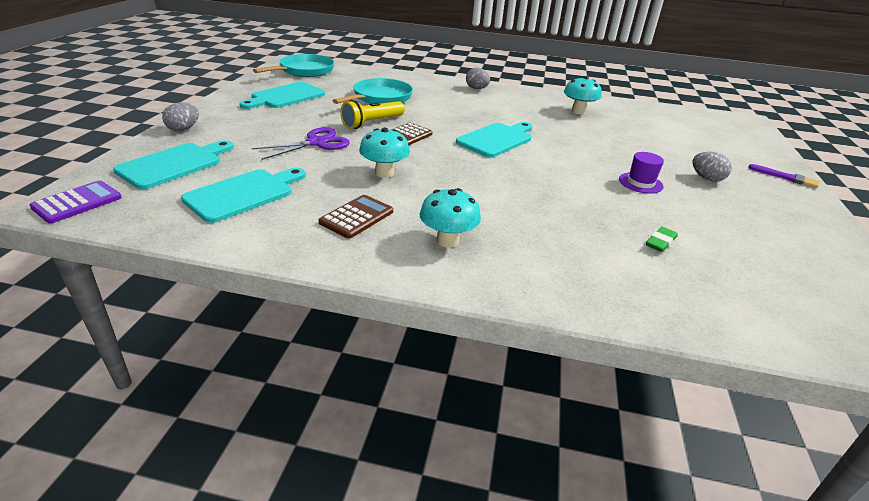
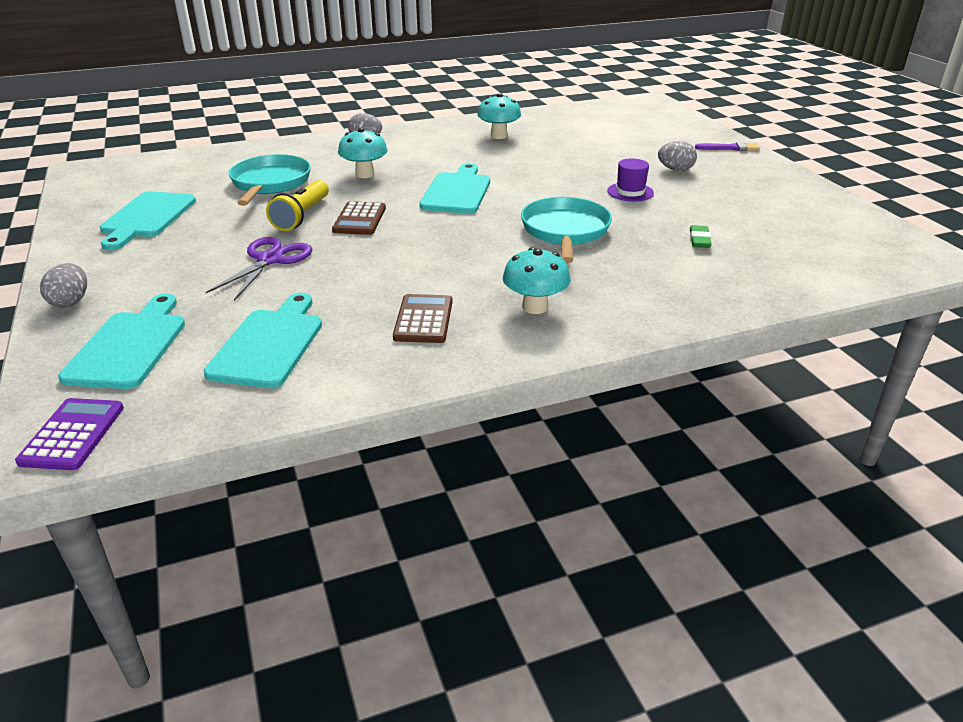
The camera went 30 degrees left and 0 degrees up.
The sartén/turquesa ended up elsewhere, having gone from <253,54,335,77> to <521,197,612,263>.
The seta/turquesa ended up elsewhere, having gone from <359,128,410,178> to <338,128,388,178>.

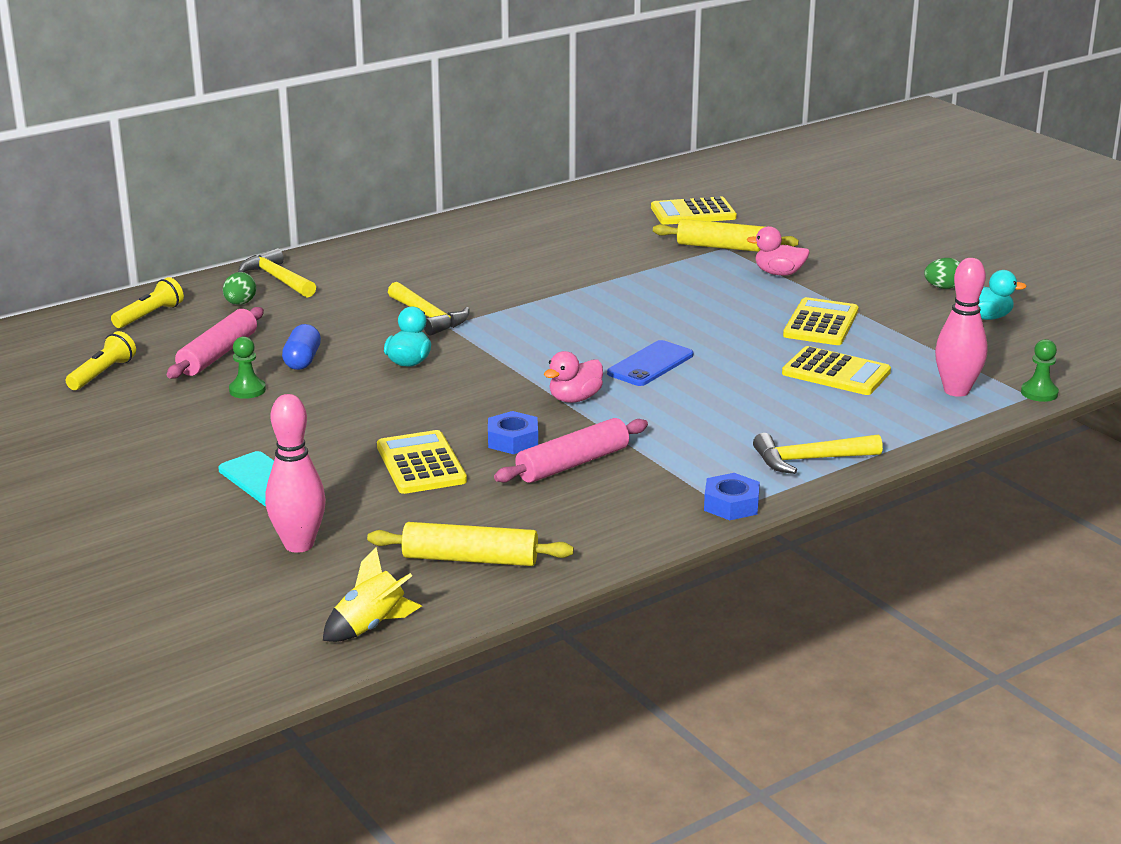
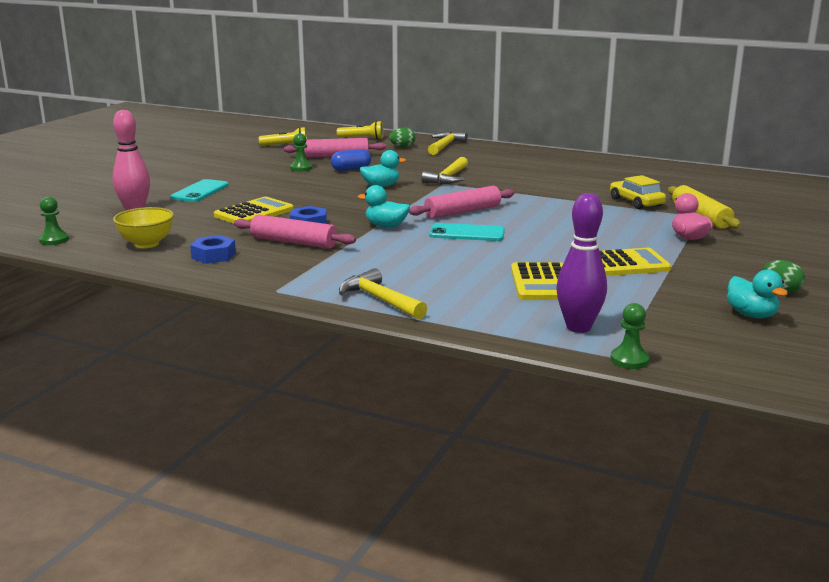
The camera went 60 degrees right and 5 degrees down.
The second view lost the calculadora/amarillo at <651,196,737,225>.
The second view gained the rodillo/rosa at <409,186,514,219>.
The second view gained the coche/amarillo at <610,175,666,209>.
The tuerca/azul ended up elsewhere, having gone from <704,473,760,520> to <190,235,236,264>.
Where the cohete/amarillo stood at <323,547,422,642>, the peón/verde came to stand at <39,196,69,245>.
Where the rodillo/amarillo stood at <367,522,574,566>, the cuenco/amarillo came to stand at <113,207,174,248>.
What was the pato/rosa at <544,351,603,403> turned into the pato/turquesa at <358,185,410,228>.
What was the móvil/azul at <607,340,693,386> turned into the móvil/turquesa at <429,223,505,241>.
What was the bolo/rosa at <935,258,988,397> turned into the bolo/morado at <556,193,607,333>.

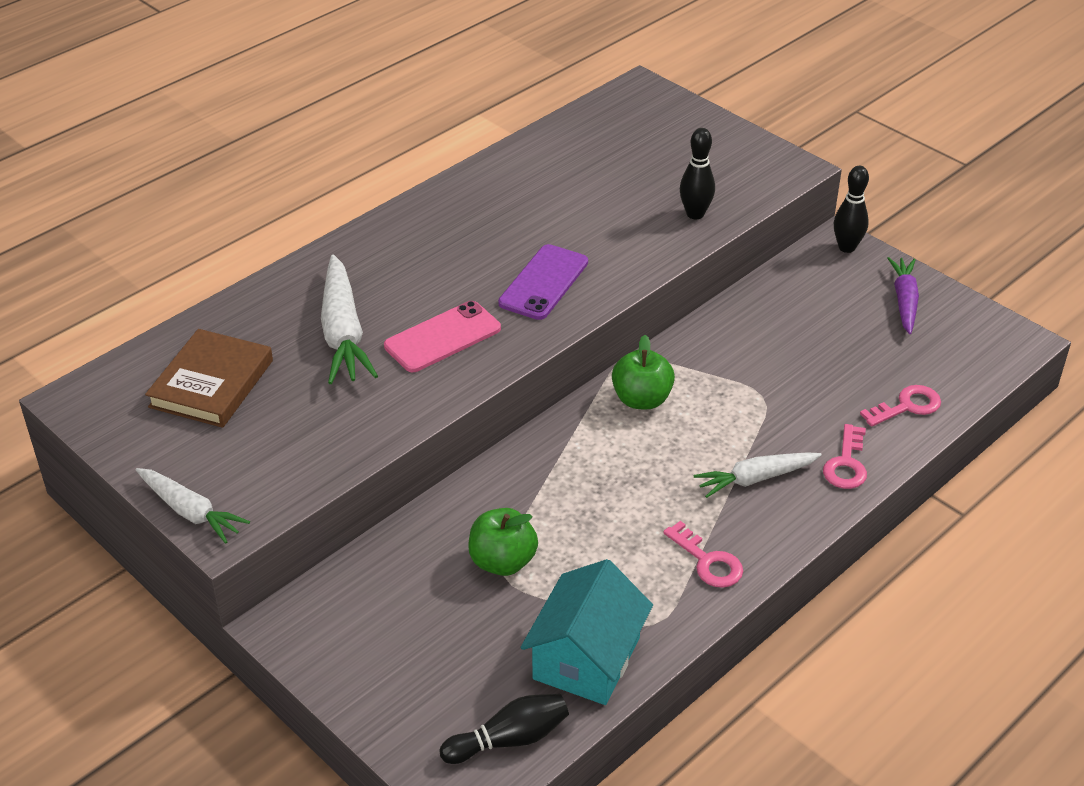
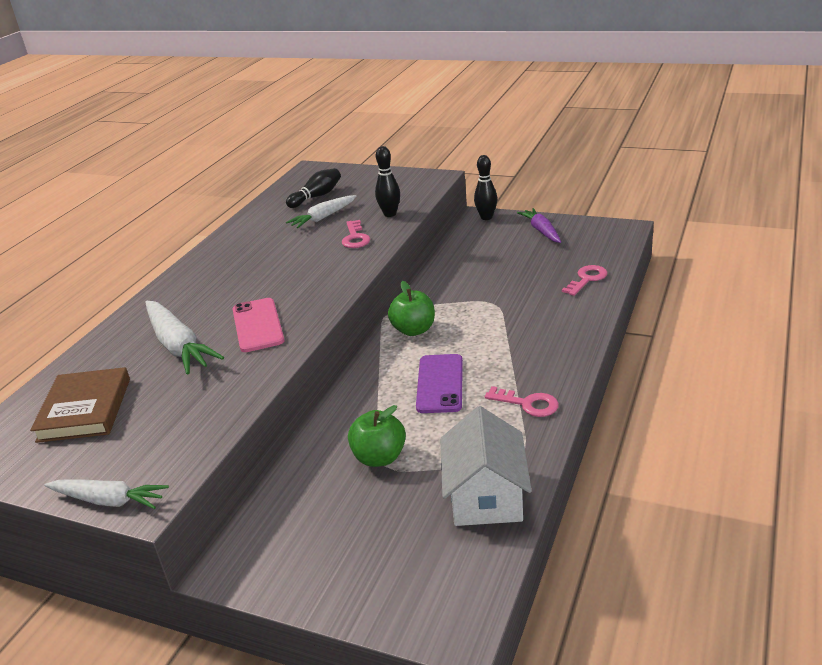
The camera went 20 degrees left and 10 degrees down.
The bolo/negro ended up elsewhere, having gone from <440,694,569,764> to <286,168,341,208>.
The móvil/morado ended up elsewhere, having gone from <498,244,588,320> to <416,354,463,413>.
The zanahoria/blanco ended up elsewhere, having gone from <694,453,822,498> to <286,195,356,228>.
The llave/rosa ended up elsewhere, having gone from <823,424,867,489> to <342,220,370,248>.
What was the casa/turquesa at <521,559,653,705> turned into the casa/blanco at <440,406,532,526>.
The móvil/rosa at <384,301,501,372> ended up facing another way, 45 degrees counterclockwise from before.

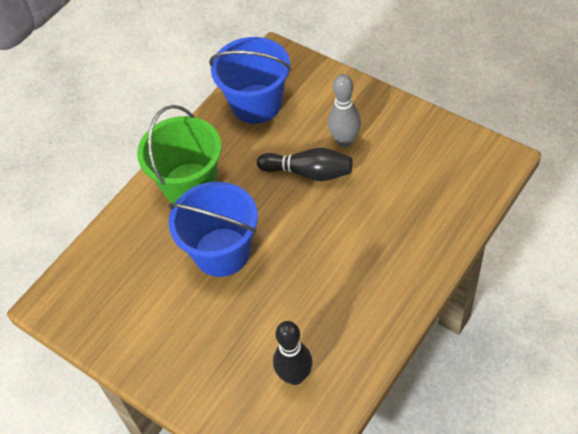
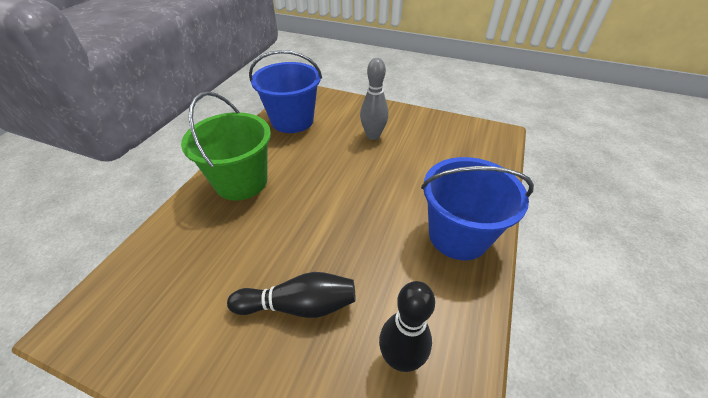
The camera went 20 degrees left and 10 degrees down.
The balde/azul ended up elsewhere, having gone from <168,182,258,277> to <421,157,534,260>.
The bolo/negro ended up elsewhere, having gone from <257,148,353,181> to <227,272,356,318>.

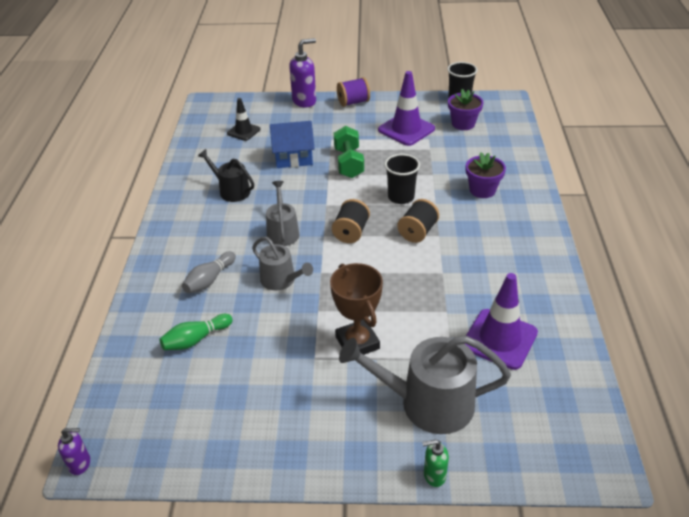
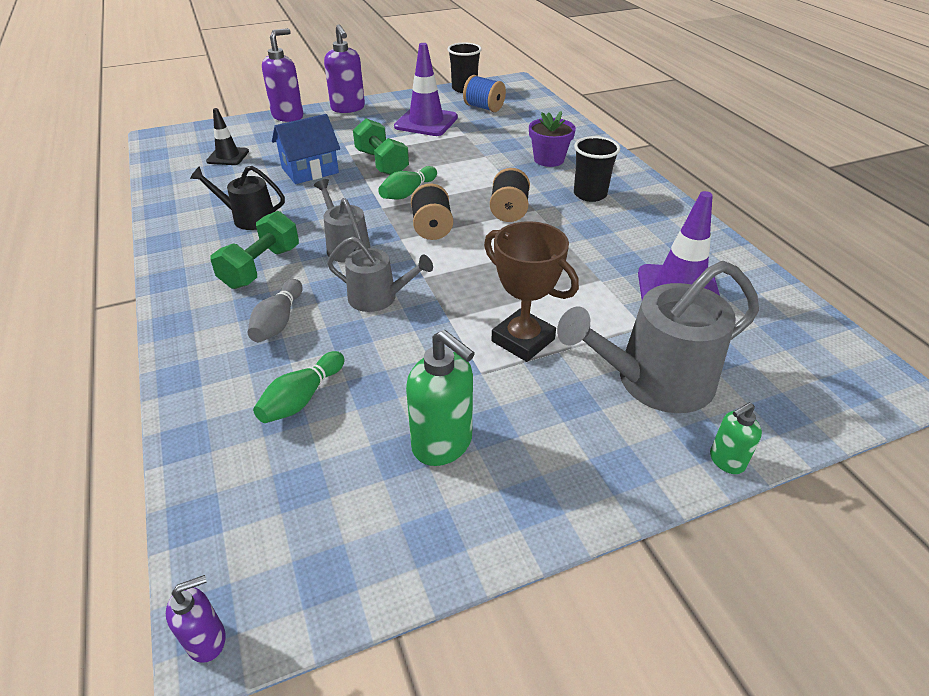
The camera went 25 degrees left and 0 degrees up.
The second view gained the mancuerna/verde at <210,211,299,289>.
The second view gained the bolo/verde at <378,166,437,200>.
The second view gained the dispensador de jabón/verde at <406,330,475,466>.
The vaso/negro ended up elsewhere, having gone from <384,154,420,204> to <574,136,620,202>.
Where the carrete/morado stood at <337,77,370,107>, the dispensador de jabón/morado came to stand at <324,24,365,113>.
Where the maceta/morado stood at <448,89,484,130>, the carrete/azul came to stand at <463,75,506,112>.

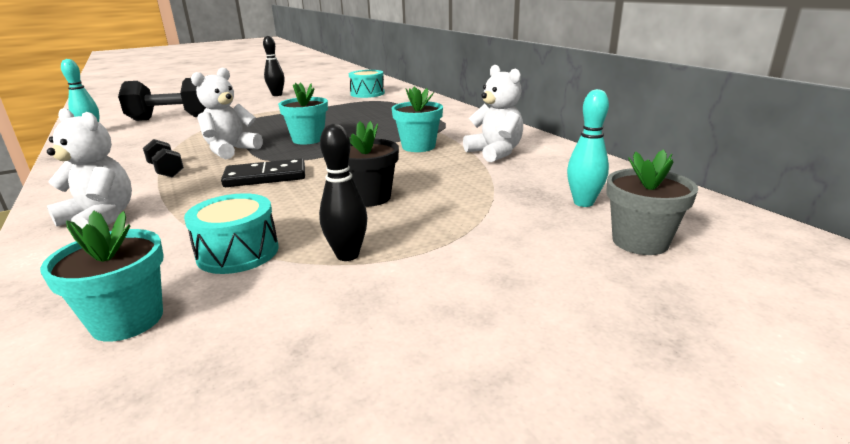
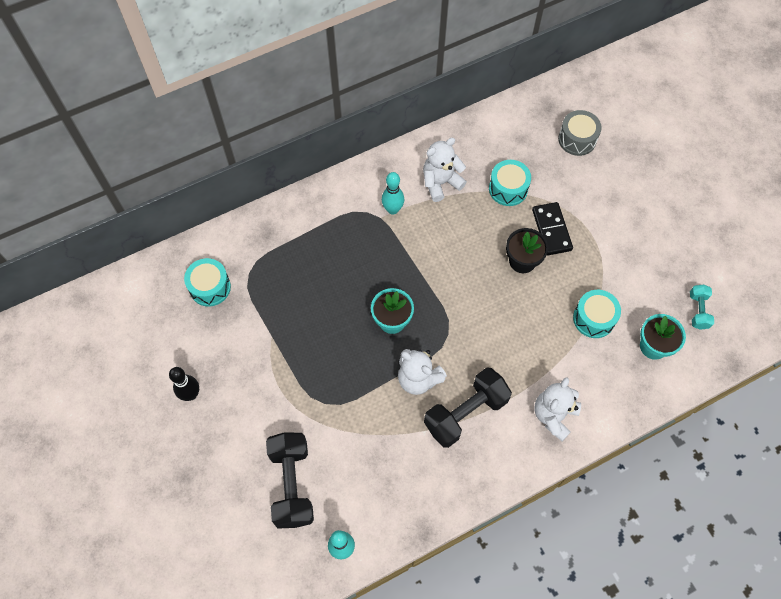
The camera went 90 degrees left and 40 degrees up.
The second view lost the bolo/negro at <319,124,367,261>.
The second view lost the maceta/turquesa at <392,86,443,152>.
The second view gained the tambor/turquesa at <489,160,531,206>.
The second view gained the mancuerna/turquesa at <690,284,714,330>.
The ficha de dominó/negro ended up elsewhere, having gone from <221,158,305,187> to <532,202,573,255>.
The bolo/turquesa ended up elsewhere, having gone from <567,89,609,207> to <382,172,404,215>.
Where the maceta/gris stood at <606,149,698,255>, the tambor/gris came to stand at <558,110,602,156>.
The size of the mancuerna/negro at <143,139,184,178> changed by a factor of 1.93.

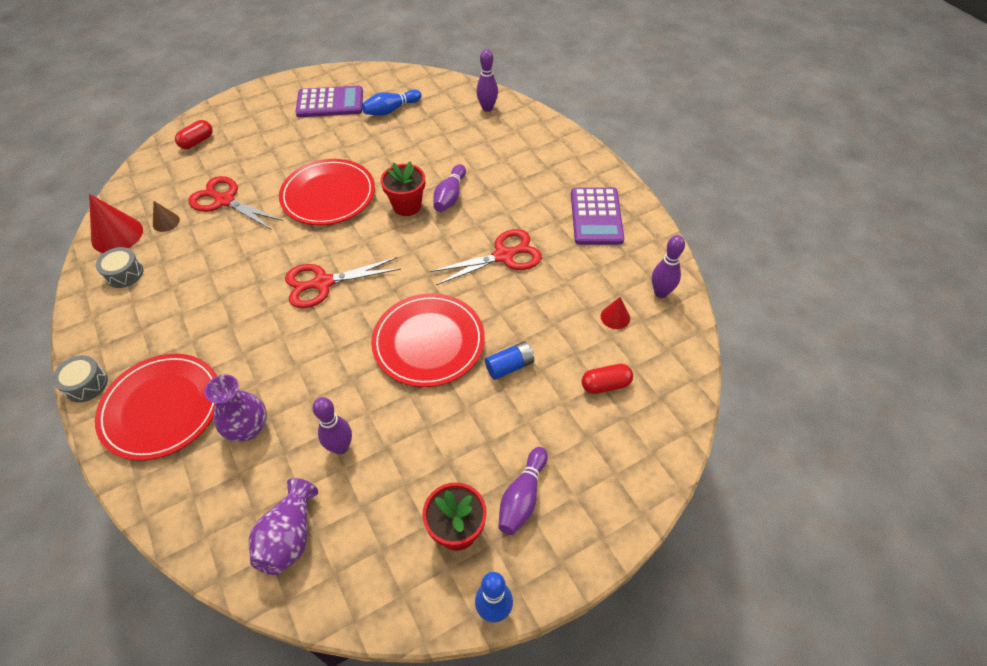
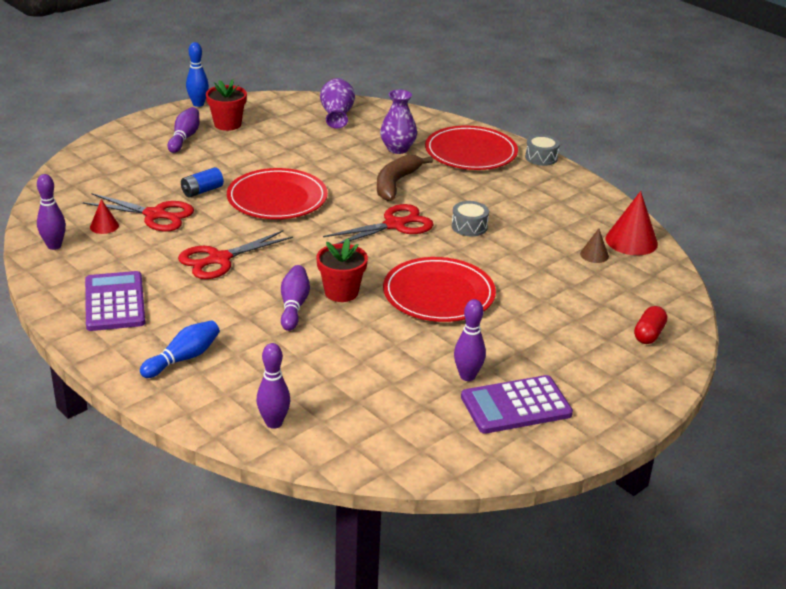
The camera went 165 degrees right and 20 degrees down.
The second view lost the cápsula/rojo at <582,364,633,394>.
The second view gained the plátano/marrón at <377,155,433,201>.
The tambor/gris ended up elsewhere, having gone from <96,247,143,288> to <452,201,489,236>.
The tijeras/rojo ended up elsewhere, having gone from <188,176,283,230> to <83,193,194,231>.
The bolo/morado ended up elsewhere, having gone from <313,397,352,455> to <454,299,486,381>.
The bolo/azul ended up elsewhere, having gone from <361,89,422,116> to <140,320,220,378>.

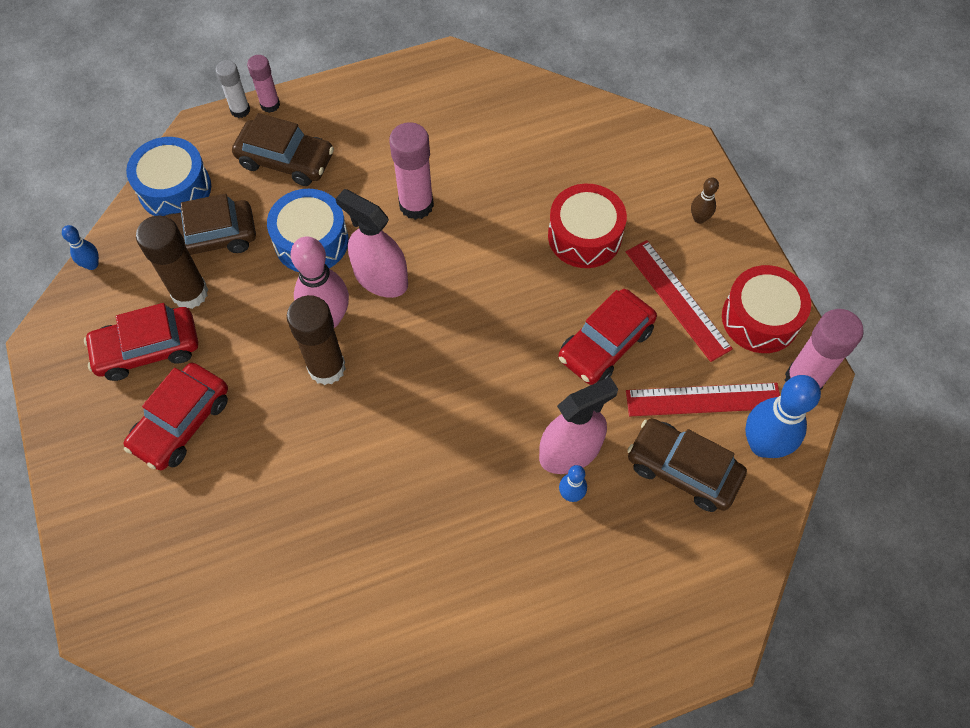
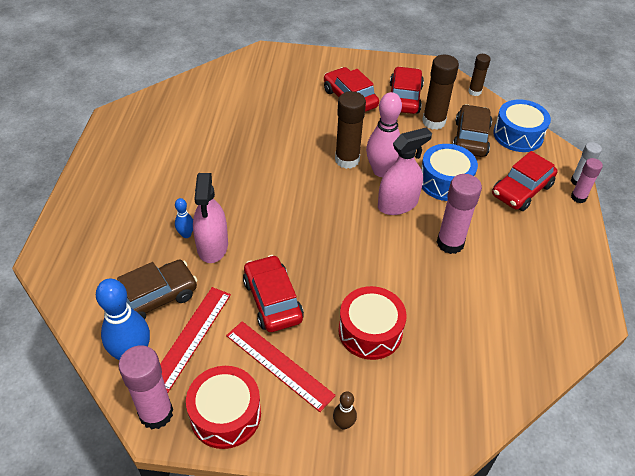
The camera went 115 degrees right and 15 degrees down.
Where the bolo/azul stood at <62,225,99,270>, the barra de pegamento/marrón came to stand at <468,54,491,96>.
What was the coche/marrón at <232,113,334,186> turned into the coche/rojo at <492,151,557,211>.
The regla/rojo at <626,240,733,362> ended up facing another way, 45 degrees clockwise from before.

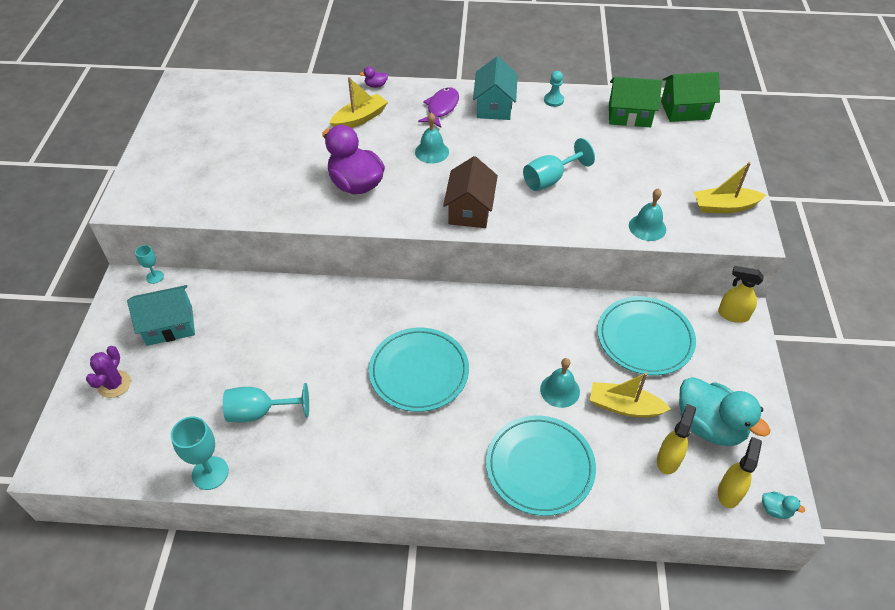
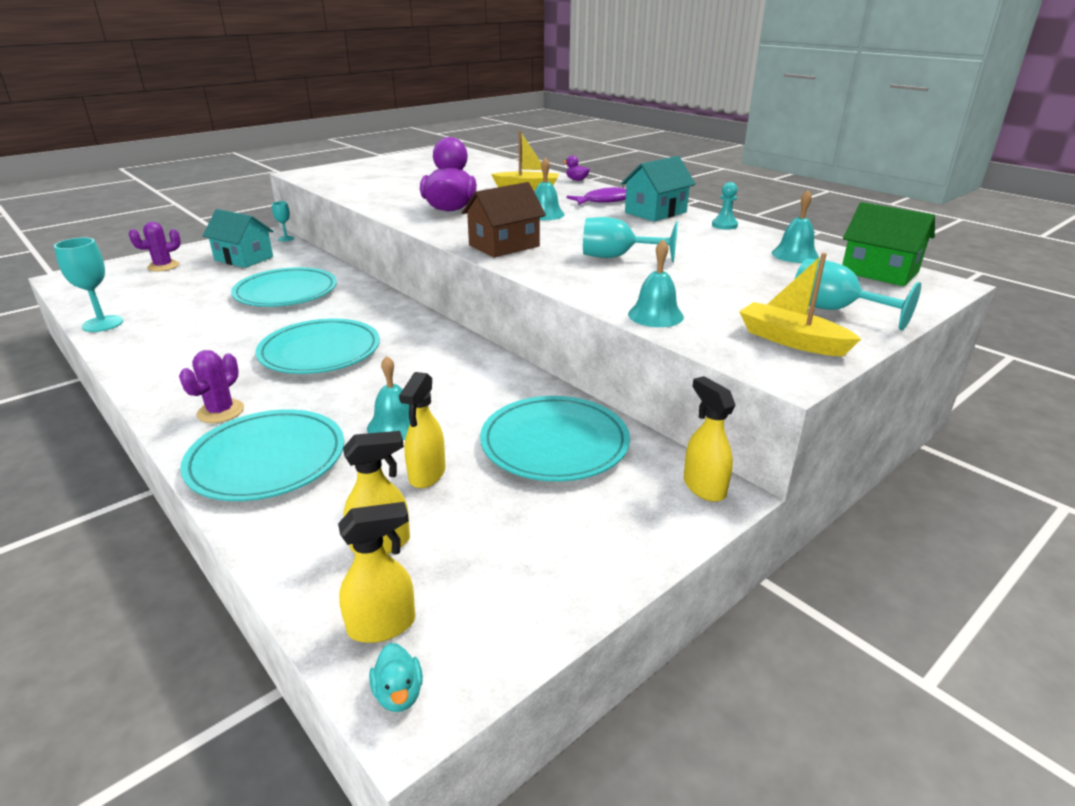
The camera went 45 degrees right and 20 degrees down.
The second view lost the pato/turquesa at <679,377,770,446>.
The second view gained the cactus/morado at <179,350,244,423>.
The second view gained the plato/turquesa at <231,267,337,307>.
The copa/turquesa ended up elsewhere, having gone from <223,383,309,422> to <795,259,921,330>.
Where the barco/amarillo stood at <590,372,671,418>, the pulverizador/amarillo came to stand at <399,372,445,488>.
Where the casa/verde stood at <609,77,662,127>, the campana/turquesa came to stand at <772,190,819,263>.

